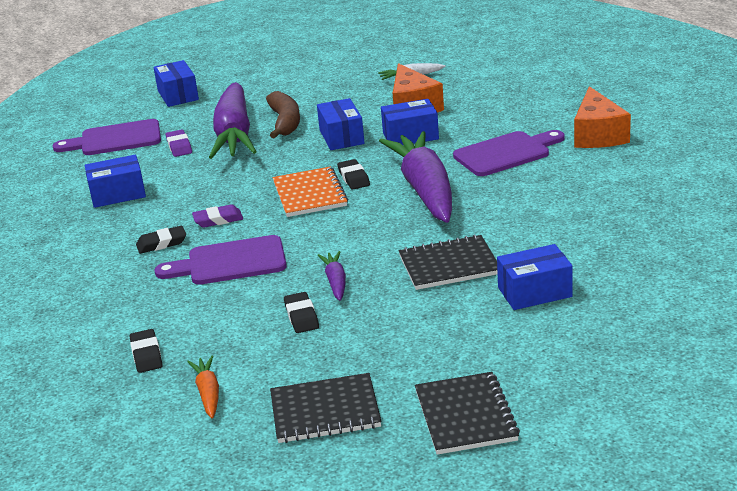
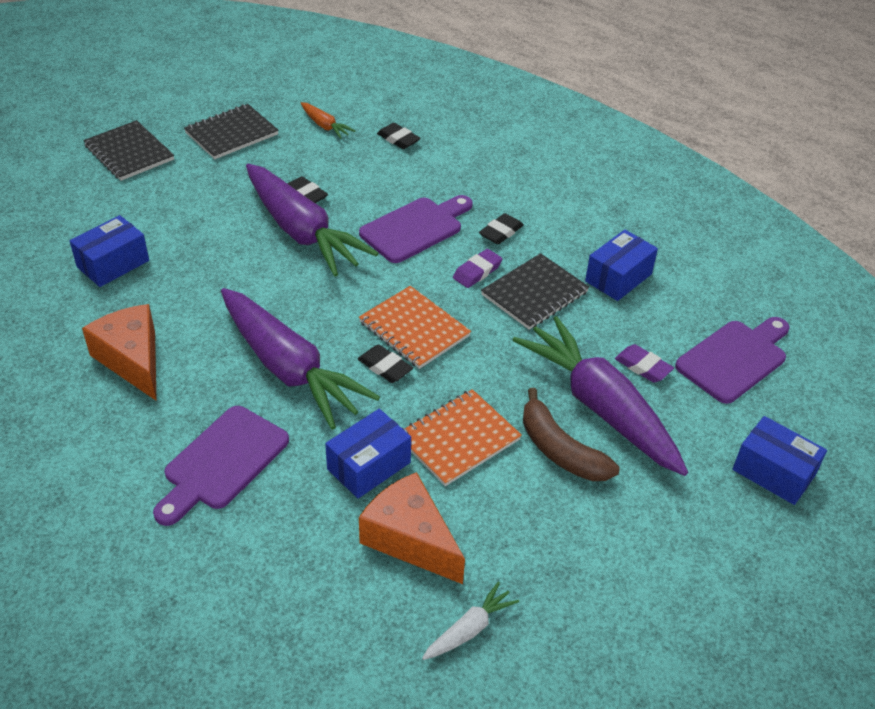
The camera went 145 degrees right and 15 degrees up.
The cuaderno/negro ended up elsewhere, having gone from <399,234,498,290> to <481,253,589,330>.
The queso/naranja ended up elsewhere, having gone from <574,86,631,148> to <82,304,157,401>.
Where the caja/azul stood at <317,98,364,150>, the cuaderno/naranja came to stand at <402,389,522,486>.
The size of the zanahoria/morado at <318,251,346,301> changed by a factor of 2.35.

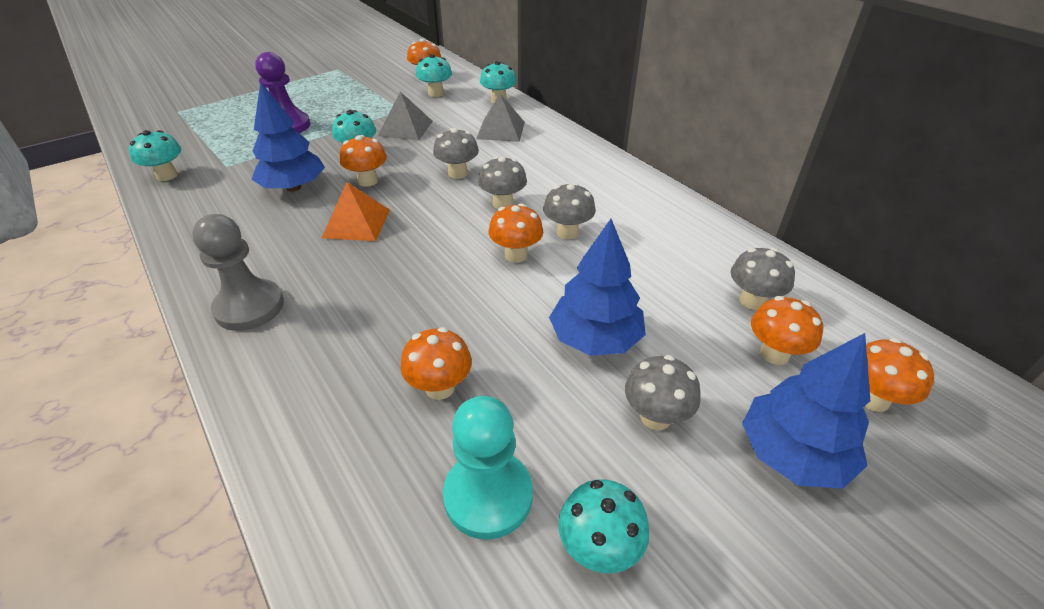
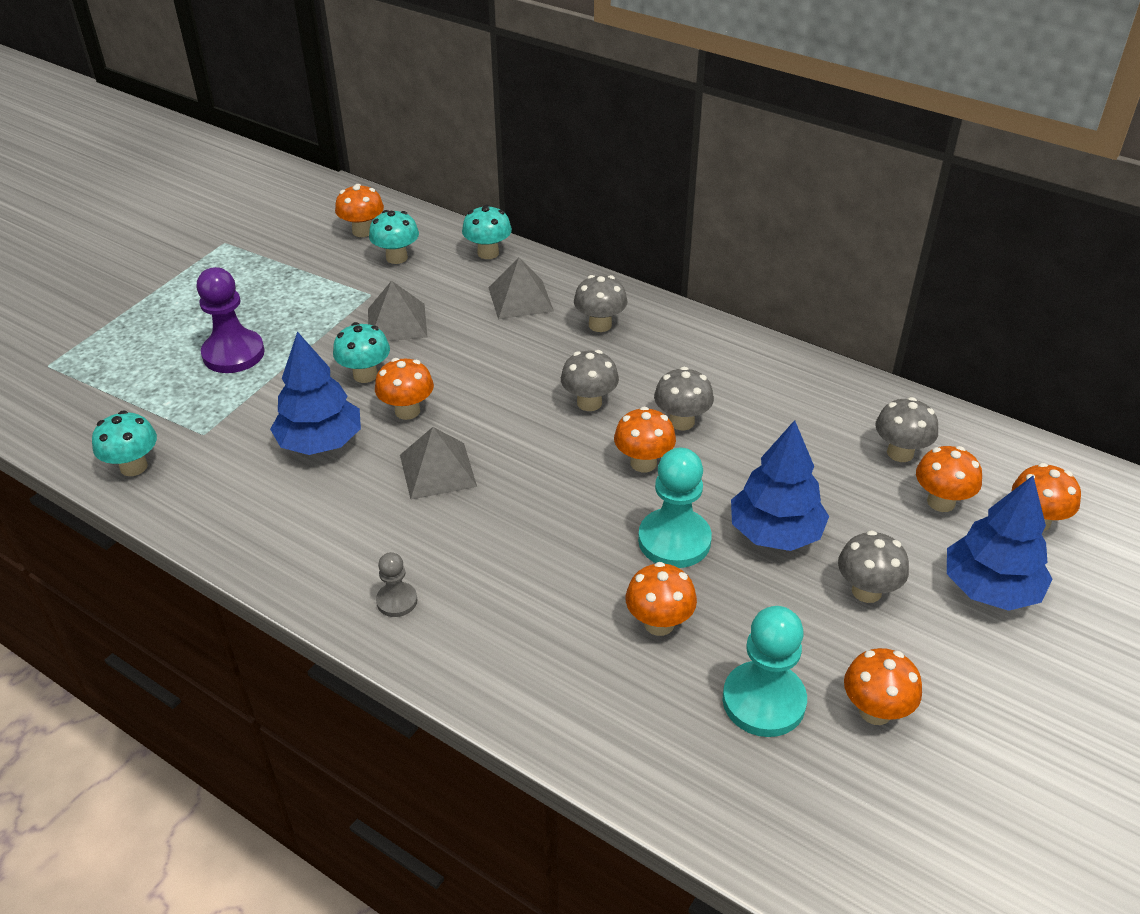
The camera went 20 degrees left and 0 degrees up.
The second view gained the peón/turquesa at <638,448,712,568>.
The seta/gris ended up elsewhere, having gone from <433,128,479,179> to <574,275,628,332>.
What was the pirámide/naranja at <322,182,390,241> turned into the pirámide/gris at <400,427,477,500>.
What was the seta/turquesa at <558,480,649,573> turned into the seta/naranja at <844,648,922,725>.
The size of the peón/gris at <192,214,284,331> changed by a factor of 0.53.

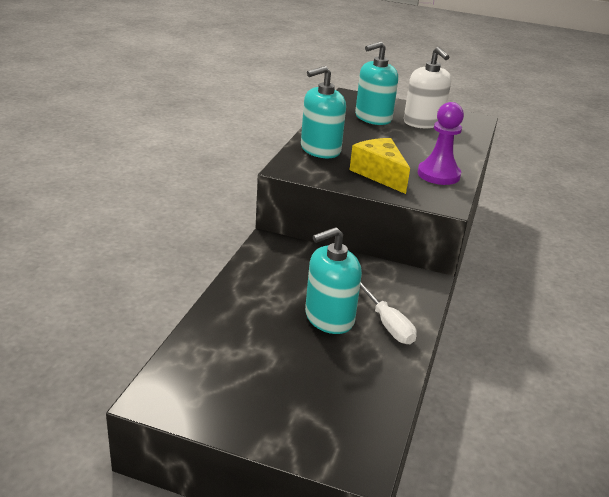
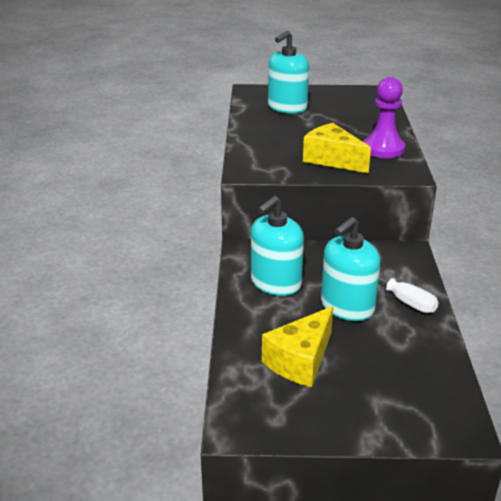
The camera went 15 degrees left and 0 degrees up.
The second view lost the dispensador de jabón/blanco at <404,47,451,128>.
The second view gained the queso/amarillo at <262,306,333,387>.
The dispensador de jabón/turquesa ended up elsewhere, having gone from <301,66,346,158> to <251,196,304,296>.

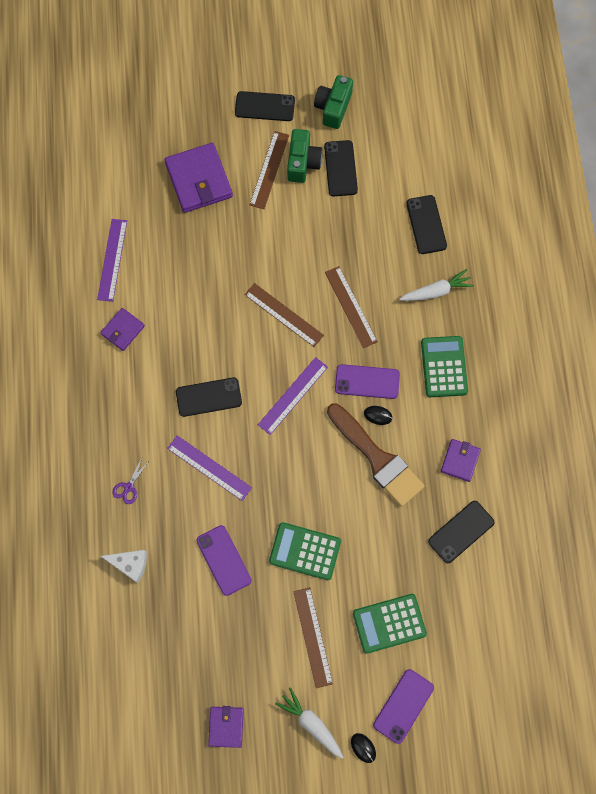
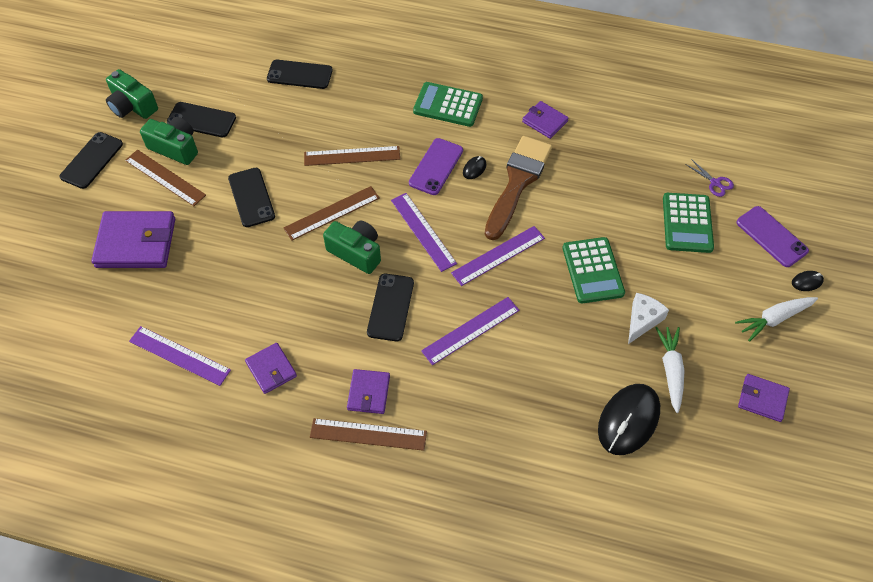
The camera went 70 degrees left and 15 degrees down.
The second view lost the móvil/morado at <197,525,252,596>.
The second view gained the cámara/verde at <323,221,381,274>.
The second view gained the cartera/morado at <347,369,390,414>.
The second view gained the regla/morado at <451,226,545,286>.
The second view gained the ratón/negro at <598,384,660,455>.
The queso/blanco ended up elsewhere, having gone from <101,550,147,583> to <628,293,669,344>.
The tijeras/morado ended up elsewhere, having gone from <112,458,150,504> to <685,159,734,197>.
The regla/marrón ended up elsewhere, having gone from <293,587,333,688> to <310,418,427,451>.
The zanahoria/blanco ended up elsewhere, having gone from <399,269,474,301> to <655,327,684,413>.
The móvil/negro ended up elsewhere, having gone from <428,501,495,563> to <228,168,275,227>.
The calculadora/verde at <269,522,341,580> ended up facing another way, 45 degrees counterclockwise from before.
The pincel/marrón at <327,403,425,507> ended up facing another way, 45 degrees counterclockwise from before.

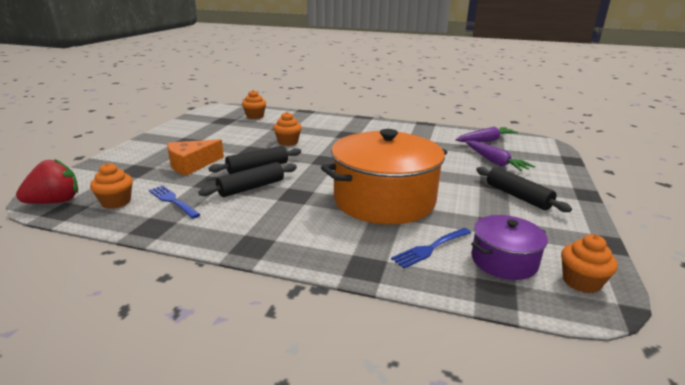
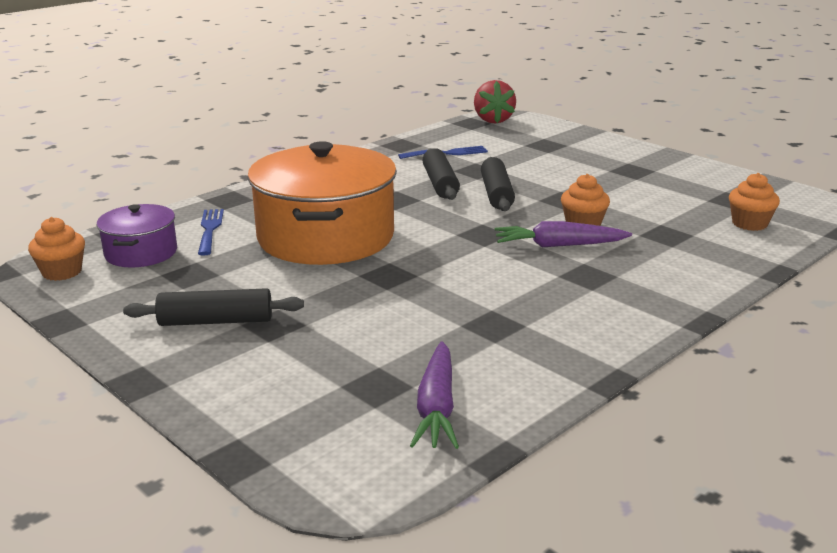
The camera went 120 degrees right and 0 degrees up.
The second view lost the magdalena/naranja at <90,163,133,209>.
The second view lost the queso/naranja at <167,139,224,176>.
The zanahoria/morado ended up elsewhere, having gone from <466,141,535,171> to <495,221,632,247>.

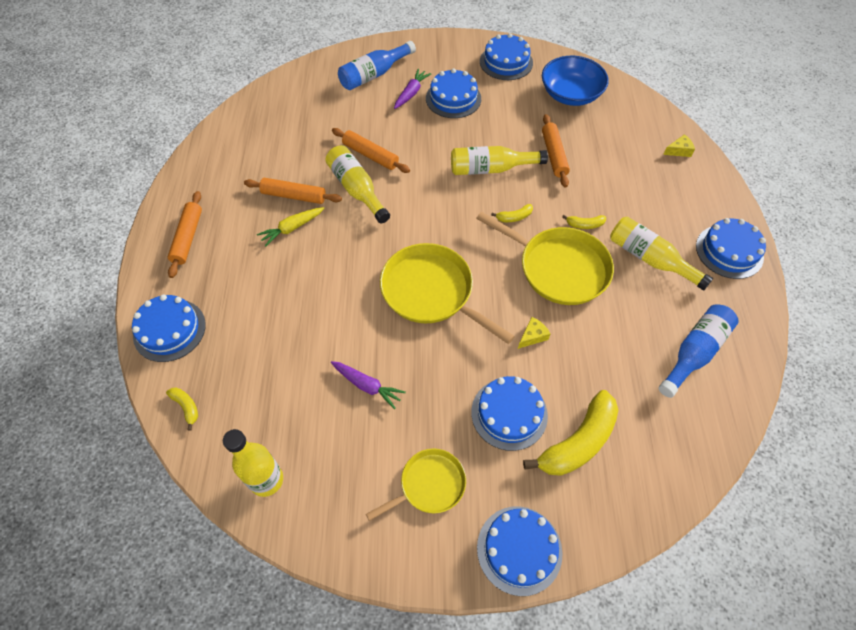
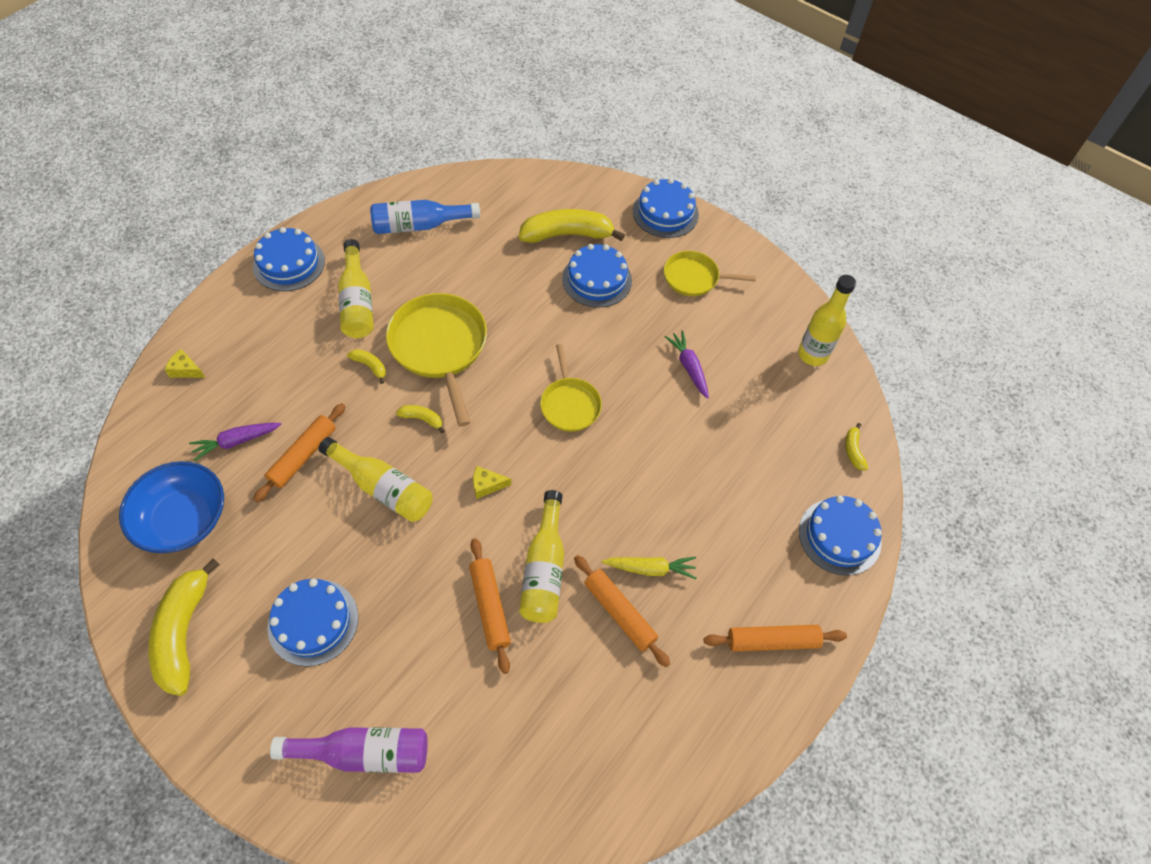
The camera went 145 degrees left and 0 degrees up.
The zanahoria/morado ended up elsewhere, having gone from <394,69,431,109> to <189,423,281,461>.
The queso/amarillo ended up elsewhere, having gone from <518,317,550,349> to <473,466,511,499>.
Where the tarta/azul stood at <480,33,533,80>, the plátano/amarillo came to stand at <148,558,220,696>.
What was the botella/azul at <338,41,416,90> turned into the botella/morado at <270,727,427,773>.
The rodillo/naranja at <168,191,202,278> ended up facing another way, 45 degrees clockwise from before.
The size of the sartén/amarillo at <380,243,515,344> changed by a factor of 0.59.

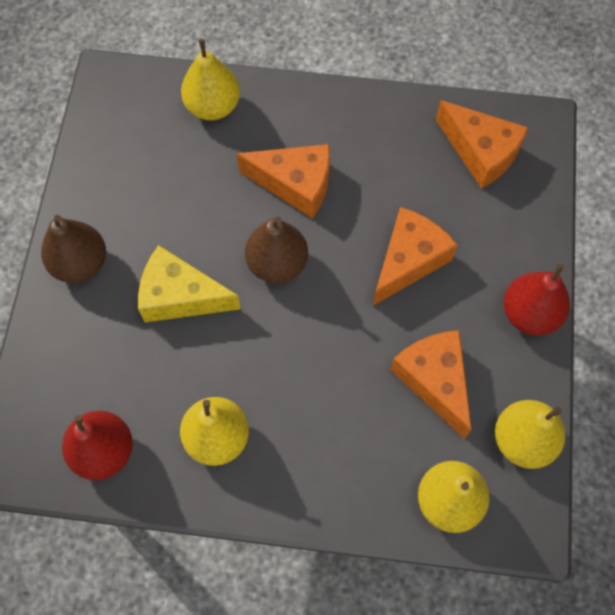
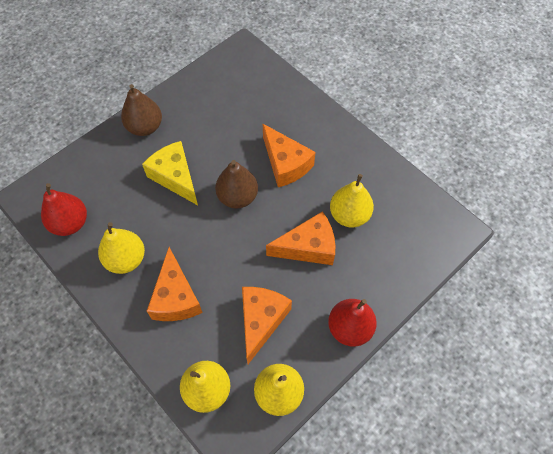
The camera went 40 degrees right and 5 degrees down.
The pera/amarillo ended up elsewhere, having gone from <181,39,240,121> to <330,174,374,227>.
The queso/naranja ended up elsewhere, having gone from <436,100,528,189> to <147,247,203,321>.

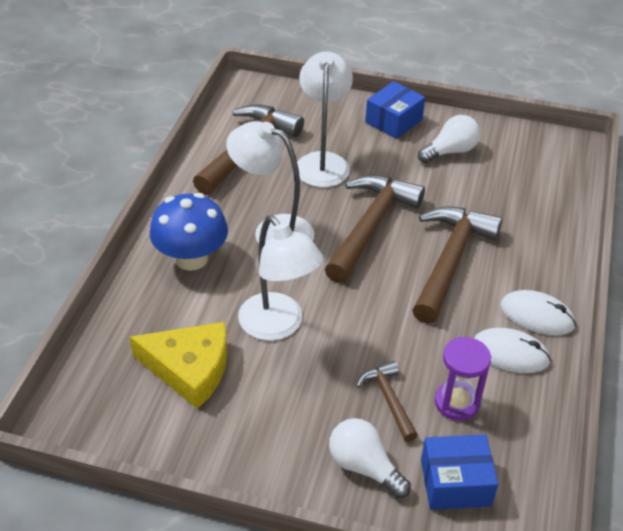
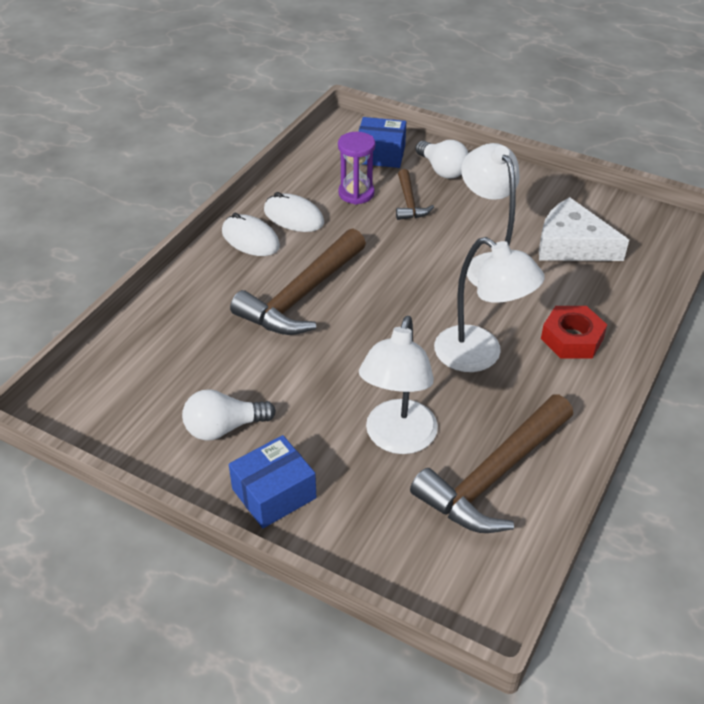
The camera went 165 degrees left and 0 degrees up.
The second view lost the martillo/marrón at <325,175,425,283>.
Where the seta/azul stood at <150,193,228,271>, the tuerca/rojo came to stand at <541,306,607,359>.
What was the queso/amarillo at <130,322,227,409> turned into the queso/blanco at <539,197,629,261>.

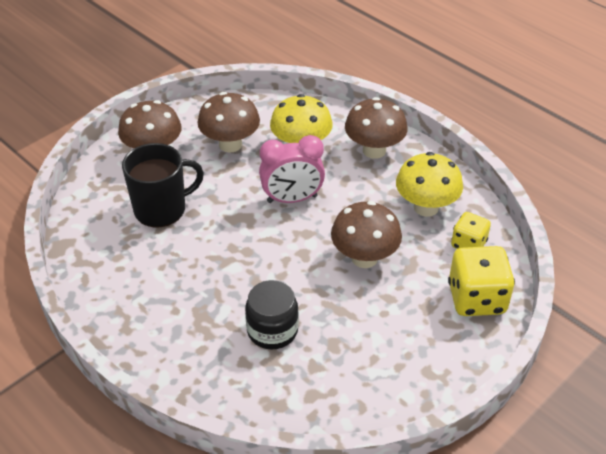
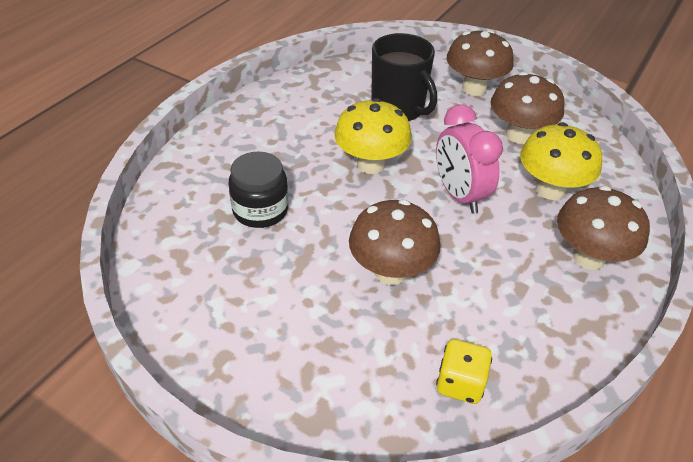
The camera went 75 degrees right and 0 degrees up.
The second view lost the dado/amarillo at <448,246,515,316>.
The seta/amarillo ended up elsewhere, having gone from <396,152,463,217> to <334,98,412,174>.

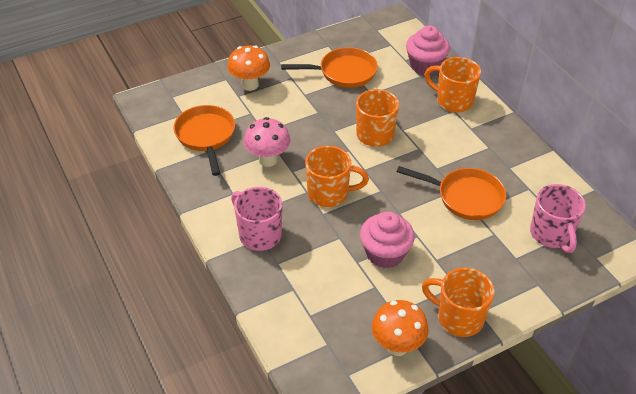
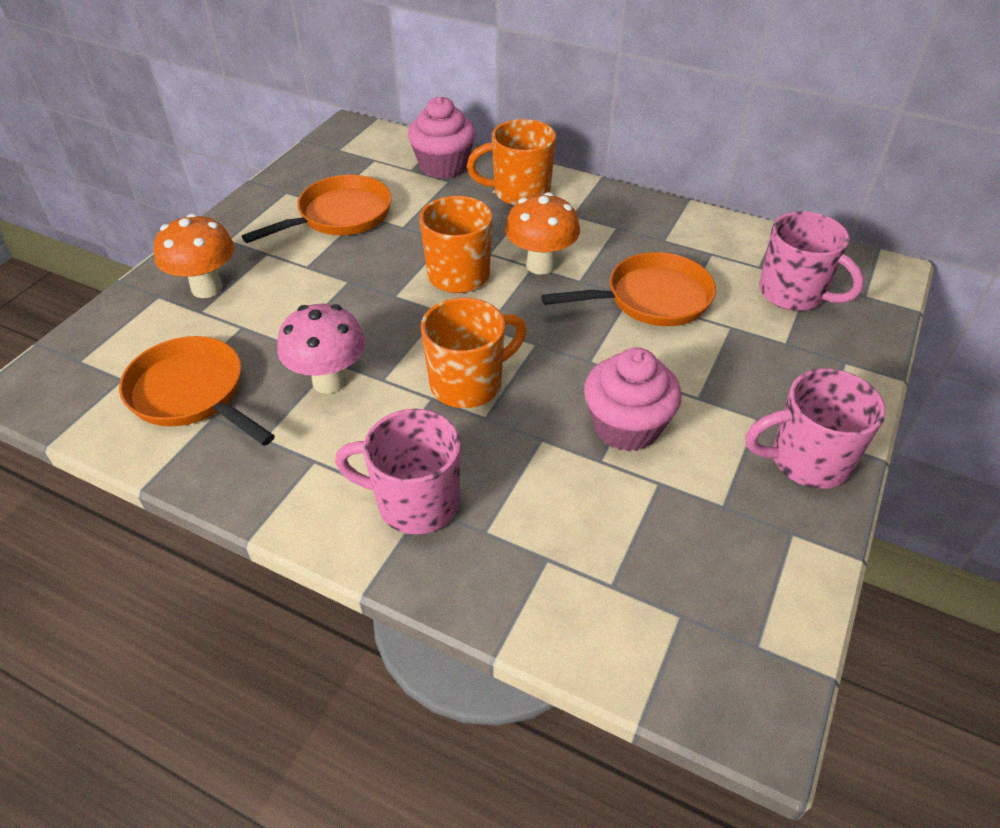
The camera went 35 degrees left and 0 degrees up.
The seta/naranja ended up elsewhere, having gone from <372,300,429,356> to <505,192,580,275>.
What was the taza/naranja at <422,268,494,337> turned into the taza/rosa at <745,369,886,489>.

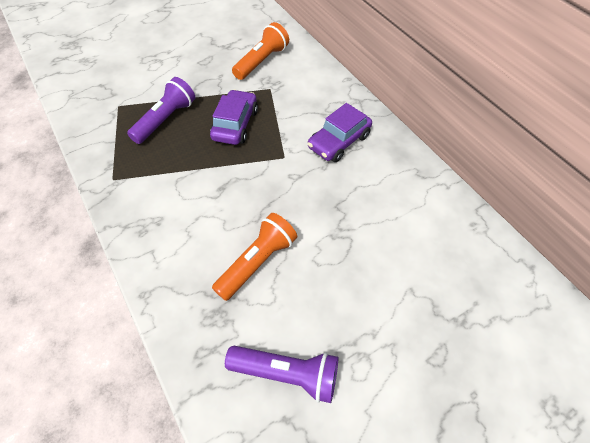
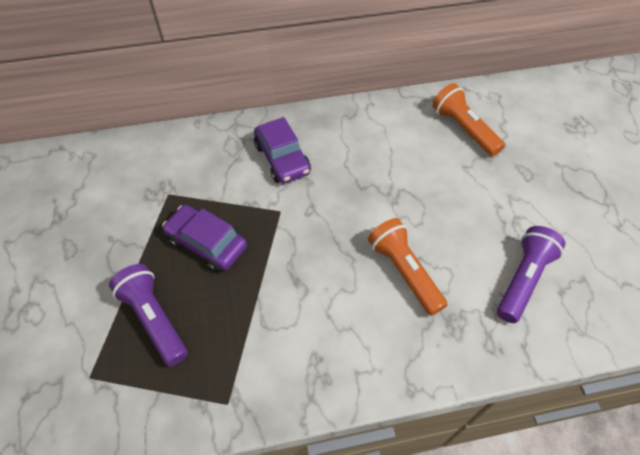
The camera went 70 degrees left and 0 degrees up.
The lámpara de mano/naranja ended up elsewhere, having gone from <232,22,289,80> to <432,83,505,157>.

